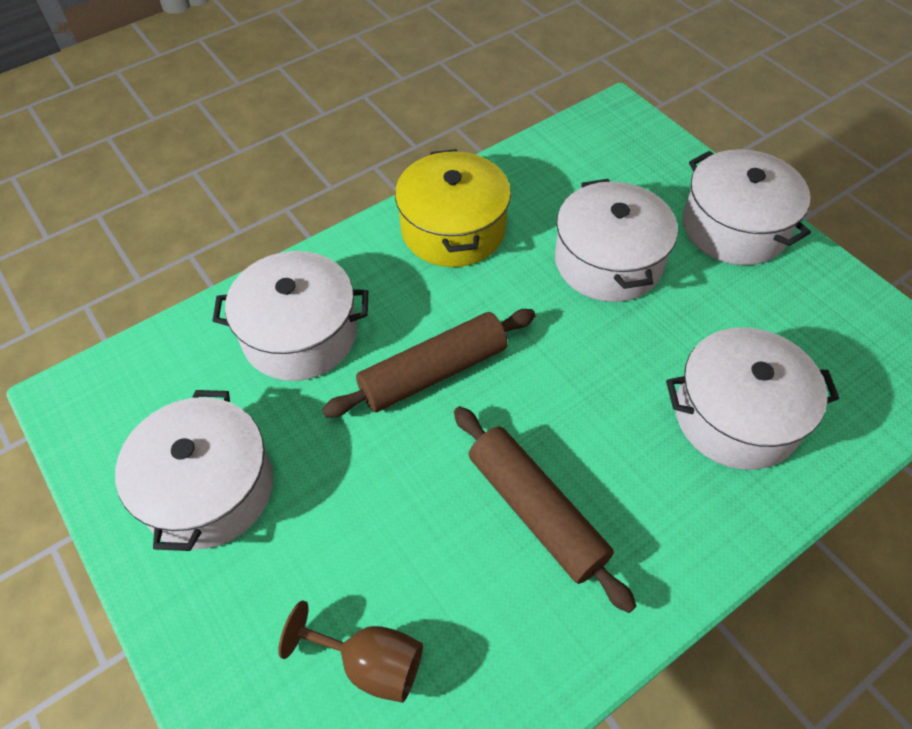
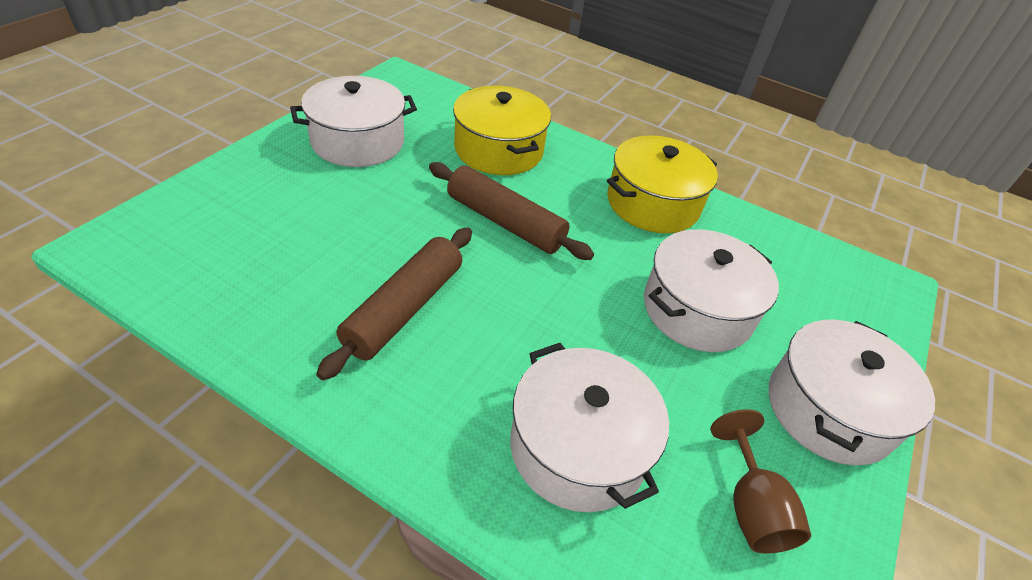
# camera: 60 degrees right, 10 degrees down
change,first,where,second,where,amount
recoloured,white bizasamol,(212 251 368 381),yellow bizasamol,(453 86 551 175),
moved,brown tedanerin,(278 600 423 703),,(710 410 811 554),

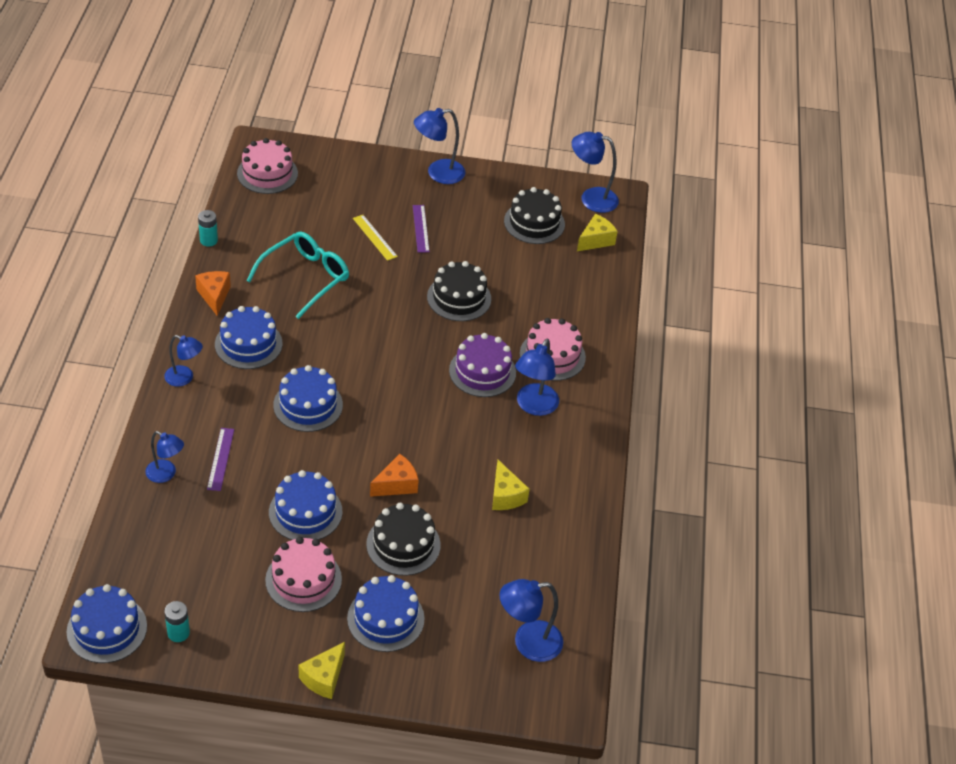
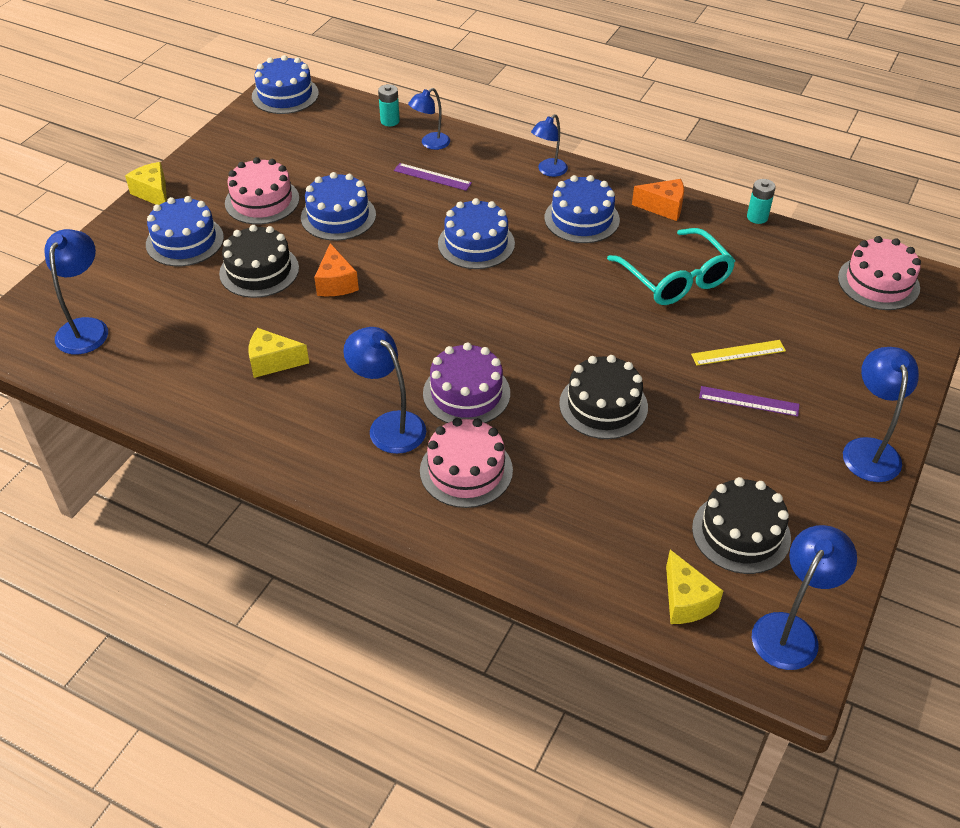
# camera: 115 degrees right, 0 degrees up
change,first,where,second,where,amount
moved,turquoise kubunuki,(164 601 190 642),,(378 84 400 126),

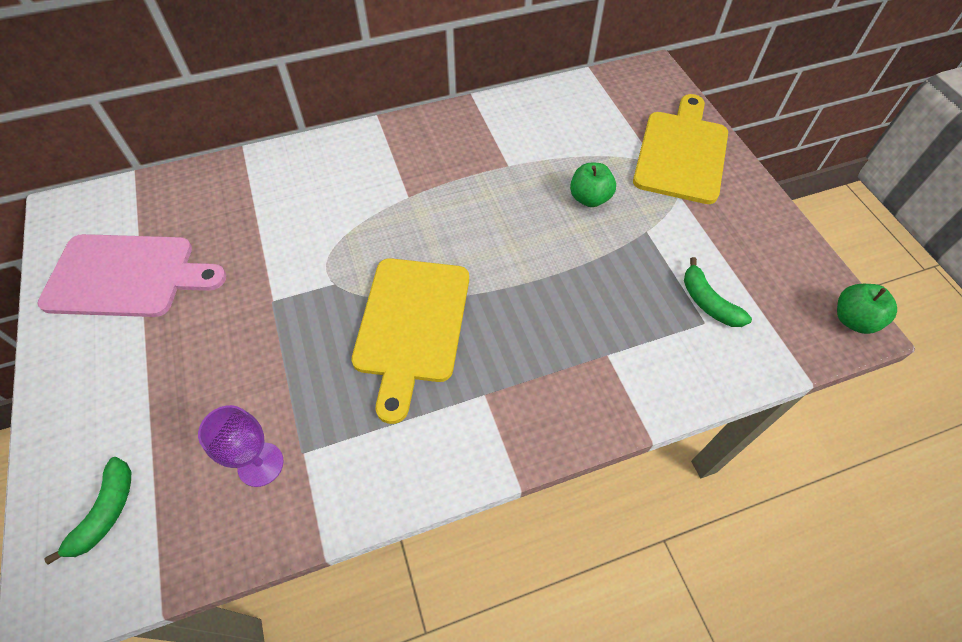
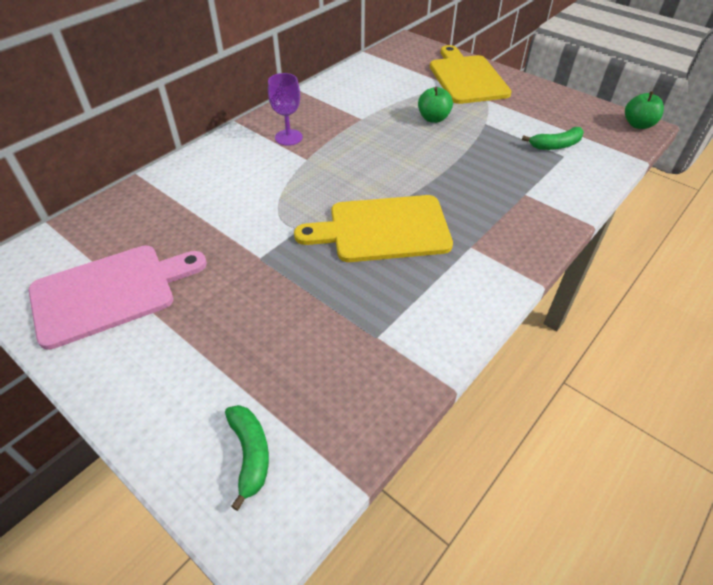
# camera: 30 degrees left, 10 degrees down
change,first,where,second,where,amount
moved,purple tedanerin,(198 405 284 487),,(268 73 303 146),
turned,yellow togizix,(352 258 469 424),,(294 195 453 262),105 degrees clockwise
turned,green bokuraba,(684 257 752 327),,(522 127 584 150),45 degrees counterclockwise

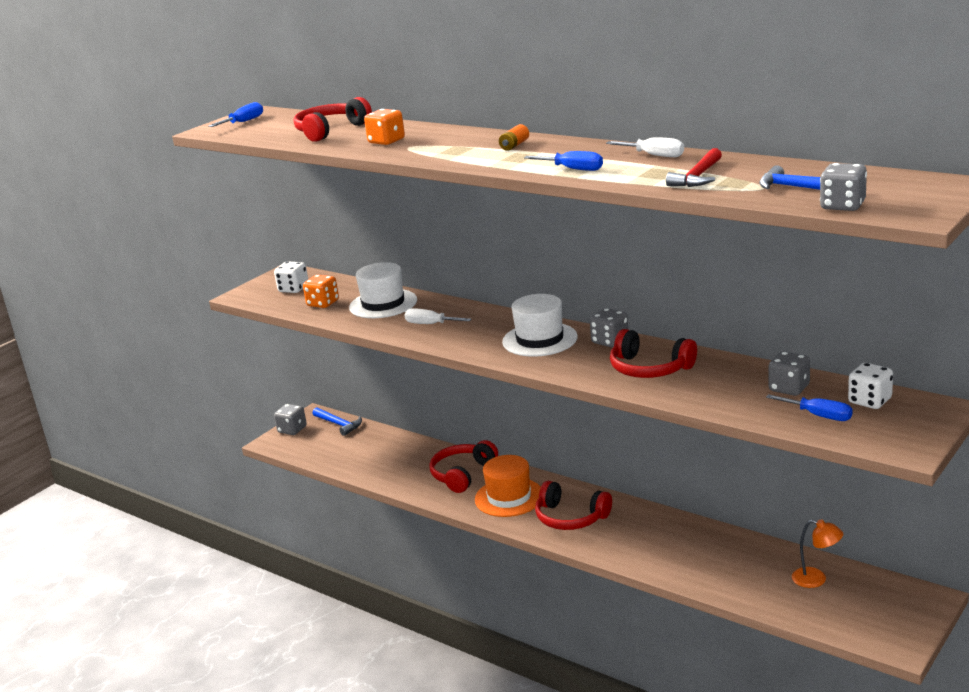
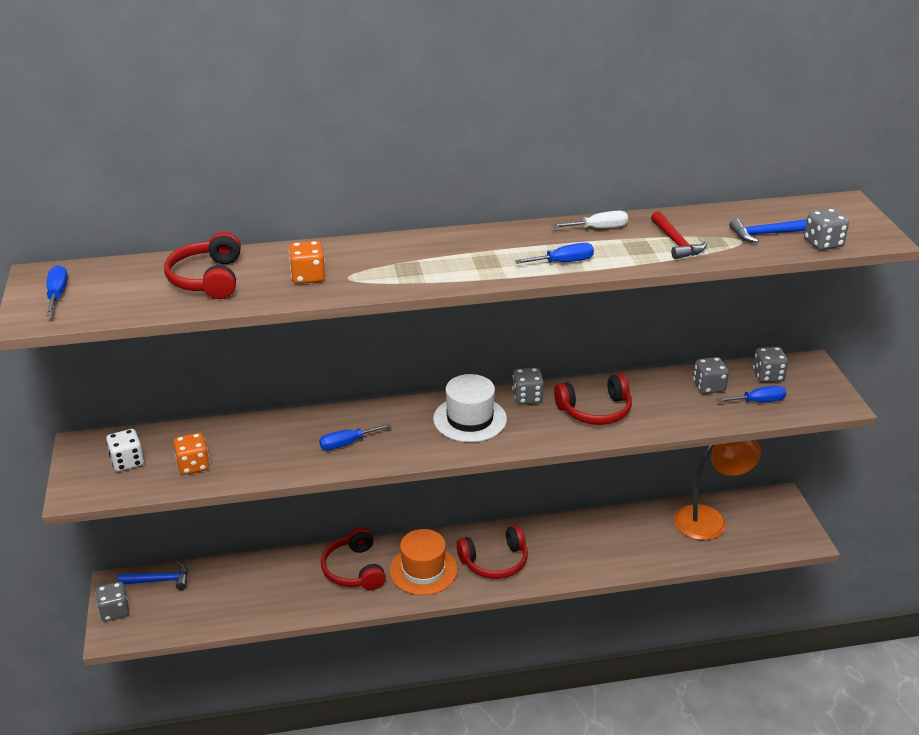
# camera: 50 degrees left, 10 degrees up
change,first,where,second,where,amount
removed,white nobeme,(349 262 417 318),,,
recoloured,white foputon,(405 308 471 324),blue foputon,(319 423 391 450),
removed,orange kubunuki,(499 124 529 151),,,
resized,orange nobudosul,(792 519 843 588),,(674 440 761 540),x1.91
recoloured,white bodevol,(848 363 893 409),grey bodevol,(753 347 788 382),

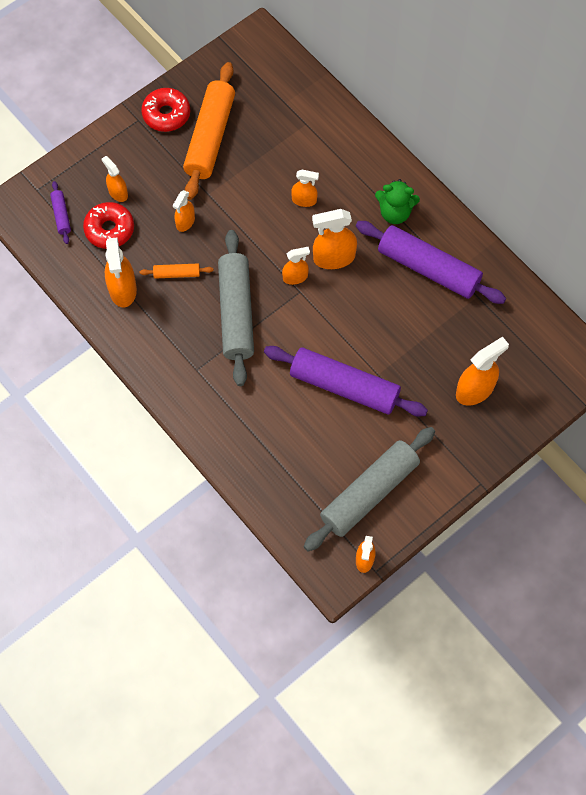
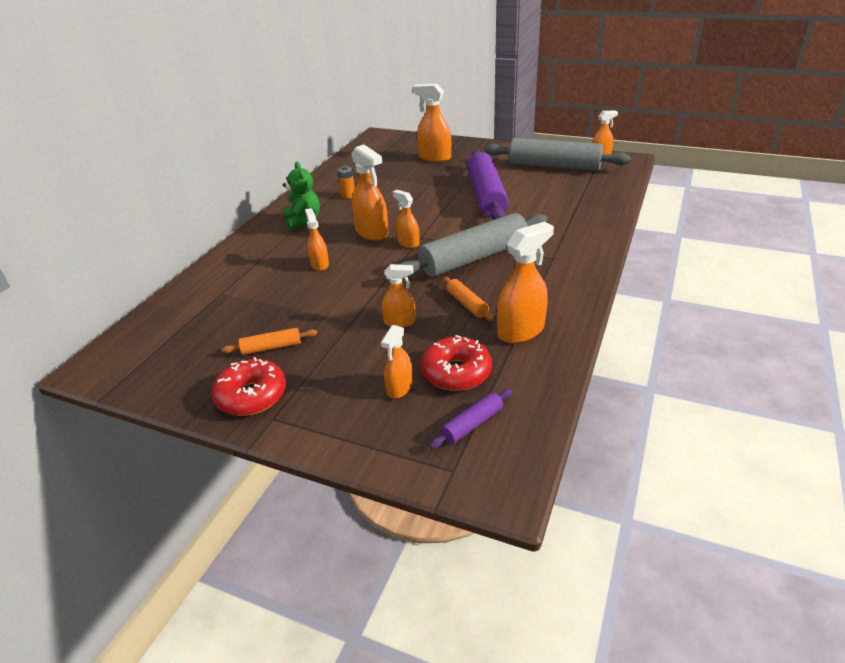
# camera: 115 degrees left, 30 degrees down
change,first,where,second,where,amount
resized,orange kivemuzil,(183 62 235 200),,(222 328 317 355),x0.44
replaced,purple kivemuzil,(356 221 506 304),orange kubunuki,(337 166 355 199),

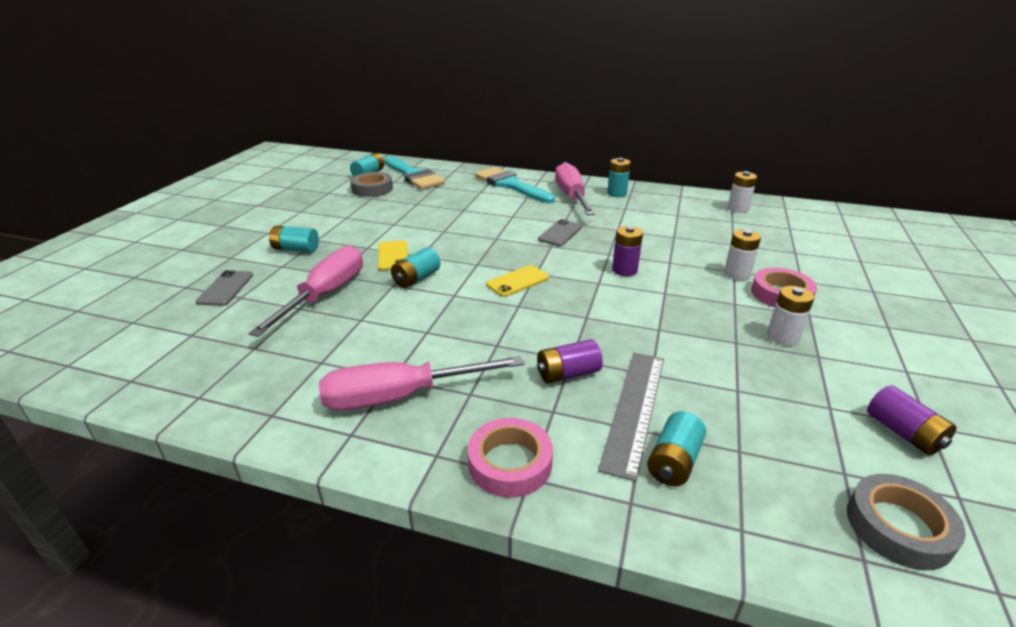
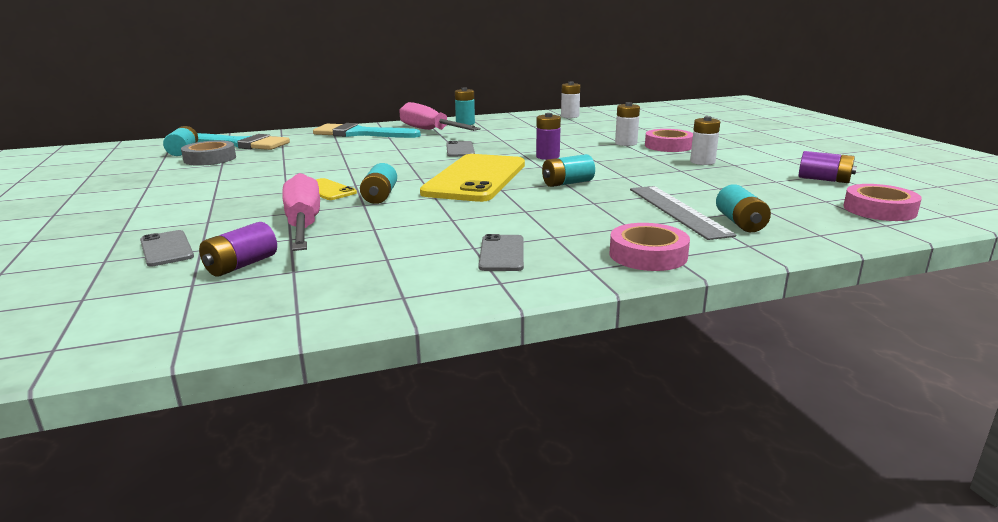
# camera: 35 degrees left, 10 degrees down
change,first,where,second,where,amount
moved,turquoise kubunuki,(269 225 319 253),,(542 154 595 187),
replaced,pink foputon,(319 356 524 411),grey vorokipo,(478 234 524 271),
resized,yellow vorokipo,(486 265 549 297),,(420 154 525 202),x2.23
moved,purple kubunuki,(537 339 603 384),,(199 222 277 277),
recoloured,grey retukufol,(847 474 966 570),pink retukufol,(843 184 922 221),

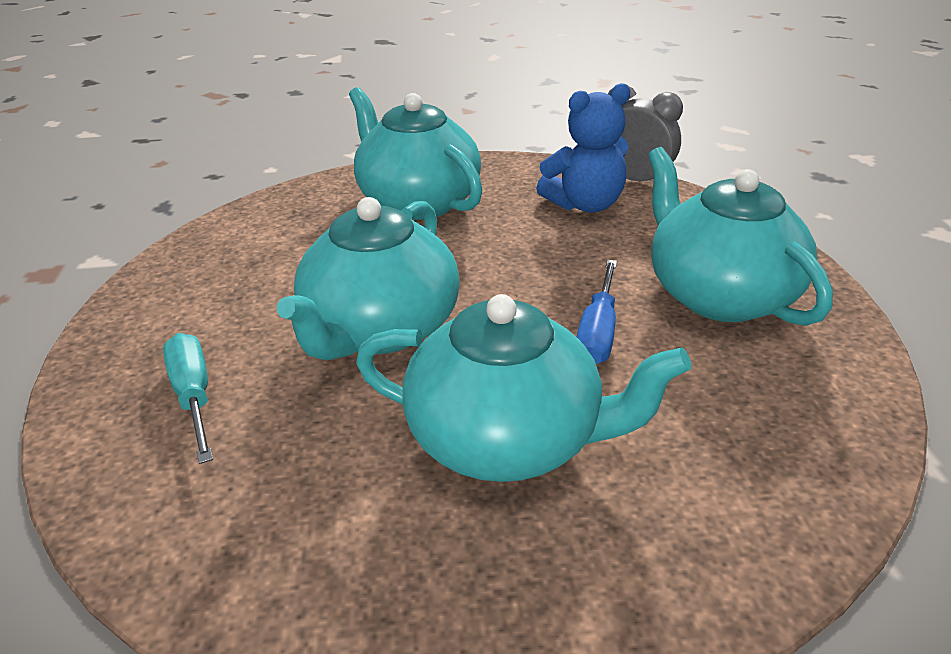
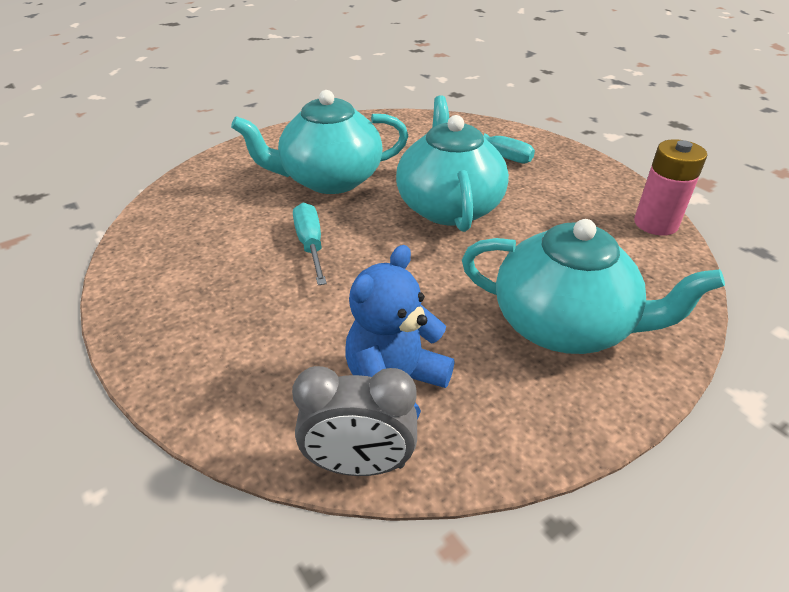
# camera: 150 degrees right, 5 degrees up
change,first,where,second,where,amount
recoloured,blue foputon,(577 260 617 364),turquoise foputon,(293 203 327 285),
removed,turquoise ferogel,(648 147 833 326),,,
added,,,pink kubunuki,(634 139 707 236),

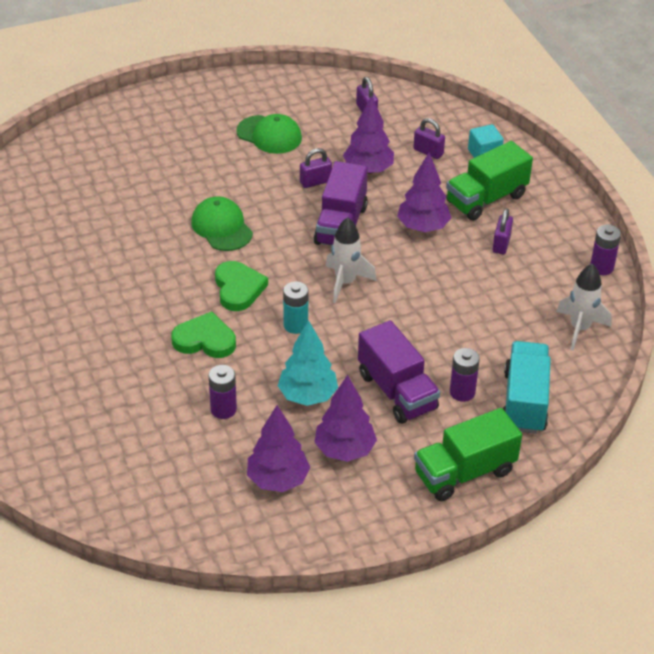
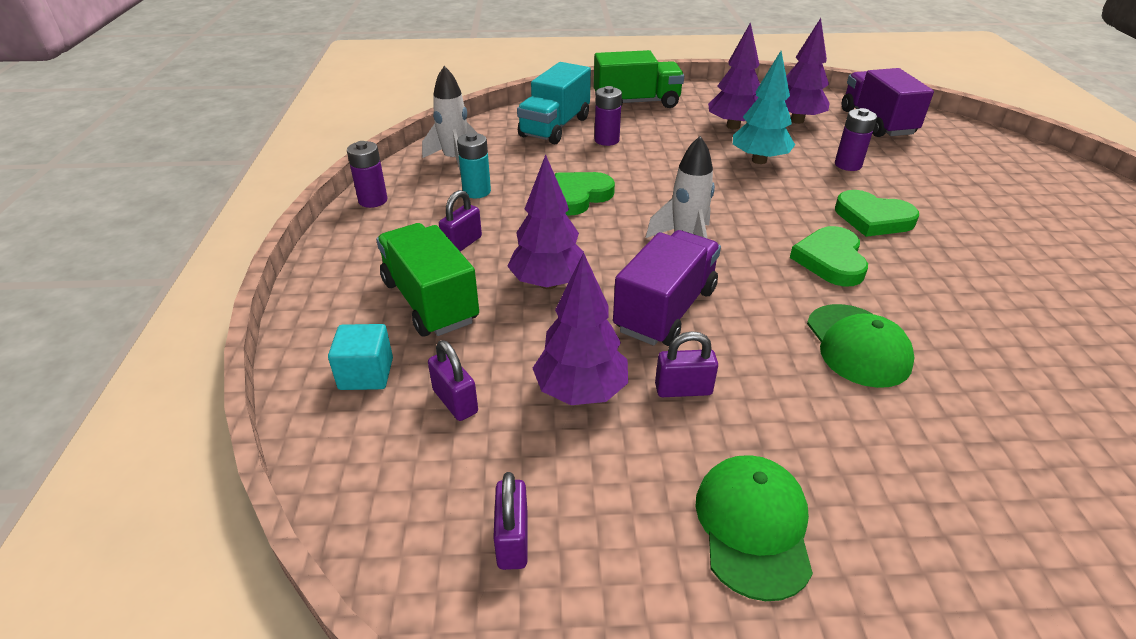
# camera: 160 degrees left, 5 degrees down
change,first,where,second,where,amount
turned,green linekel,(236 114 302 154),,(695 455 813 601),45 degrees clockwise
moved,turquoise kubunuki,(283 281 308 334),,(457 133 491 198),
moved,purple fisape,(358 320 440 424),,(842 68 934 137),
turned,green fisape,(446 141 533 221),,(376 223 479 336),105 degrees counterclockwise
added,,,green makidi,(555 172 615 216),

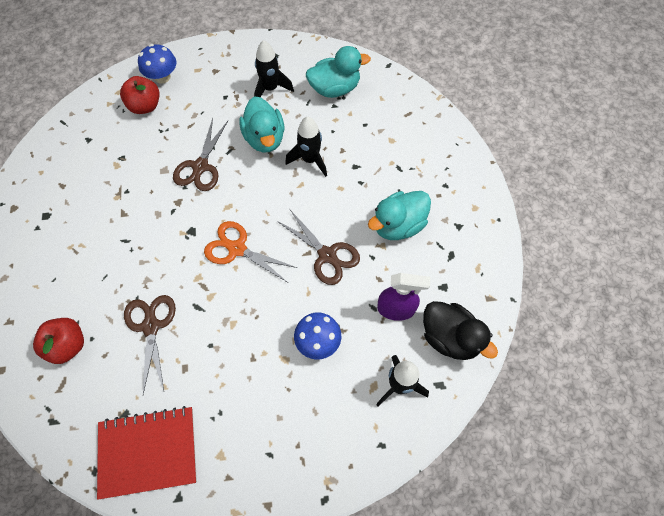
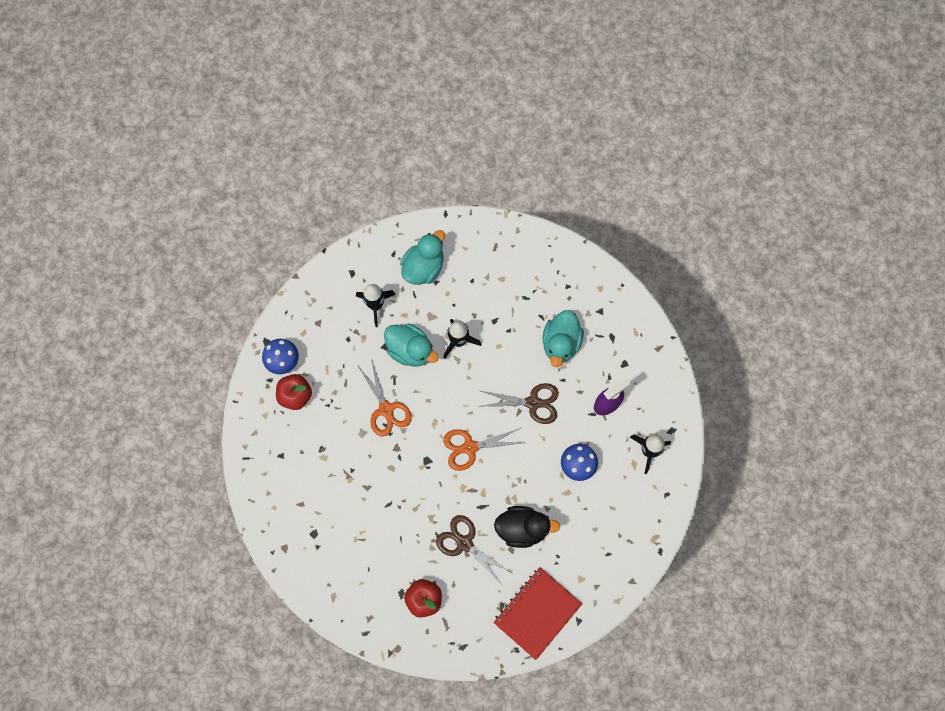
# camera: 40 degrees left, 10 degrees up
change,first,where,second,where,amount
recoloured,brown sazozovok,(173 118 228 191),orange sazozovok,(358 358 412 436),
moved,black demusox,(423 301 498 360),,(494 506 560 548),

